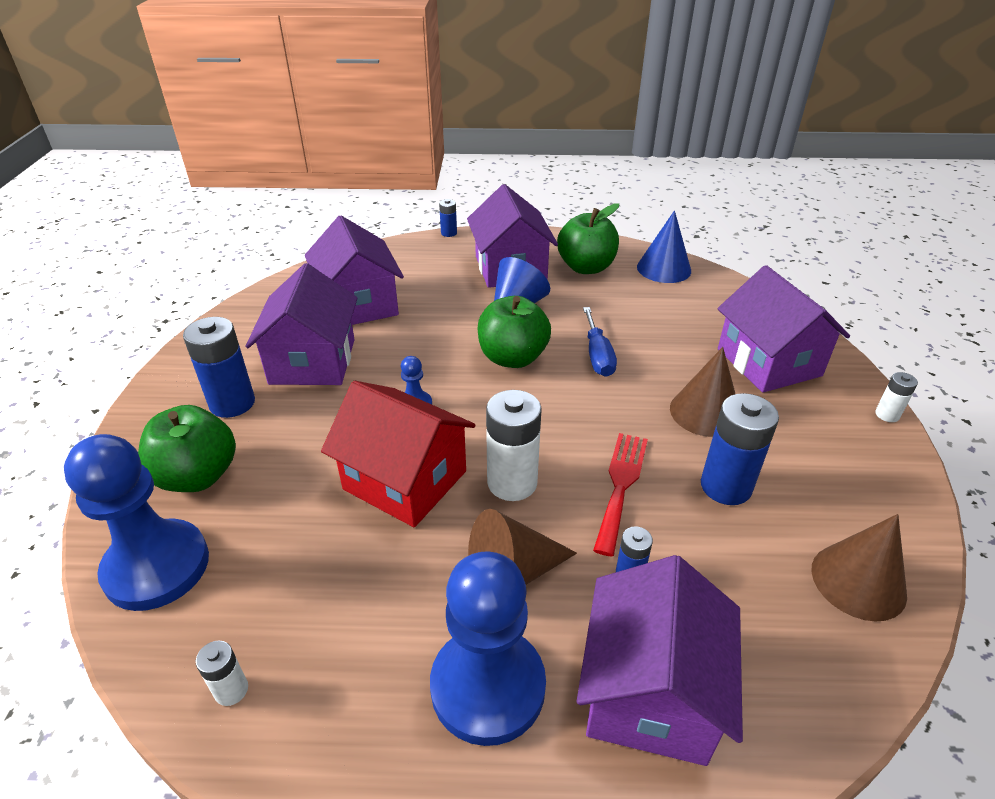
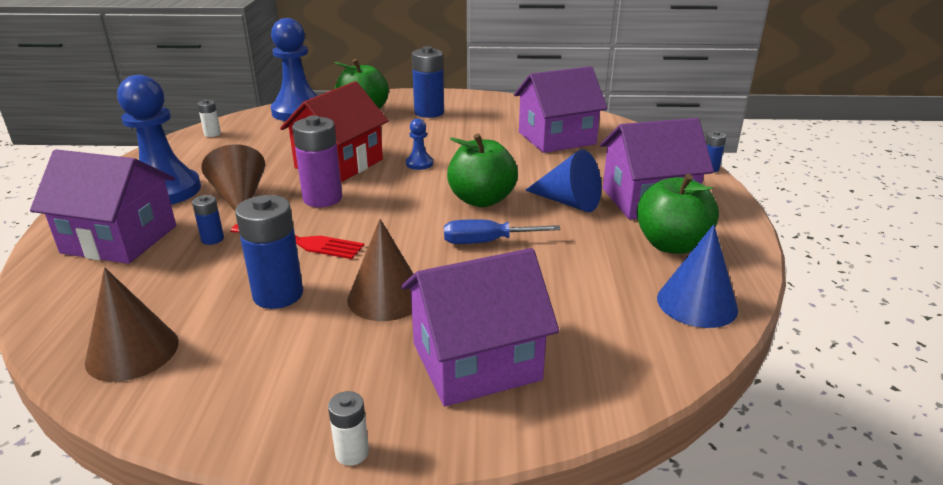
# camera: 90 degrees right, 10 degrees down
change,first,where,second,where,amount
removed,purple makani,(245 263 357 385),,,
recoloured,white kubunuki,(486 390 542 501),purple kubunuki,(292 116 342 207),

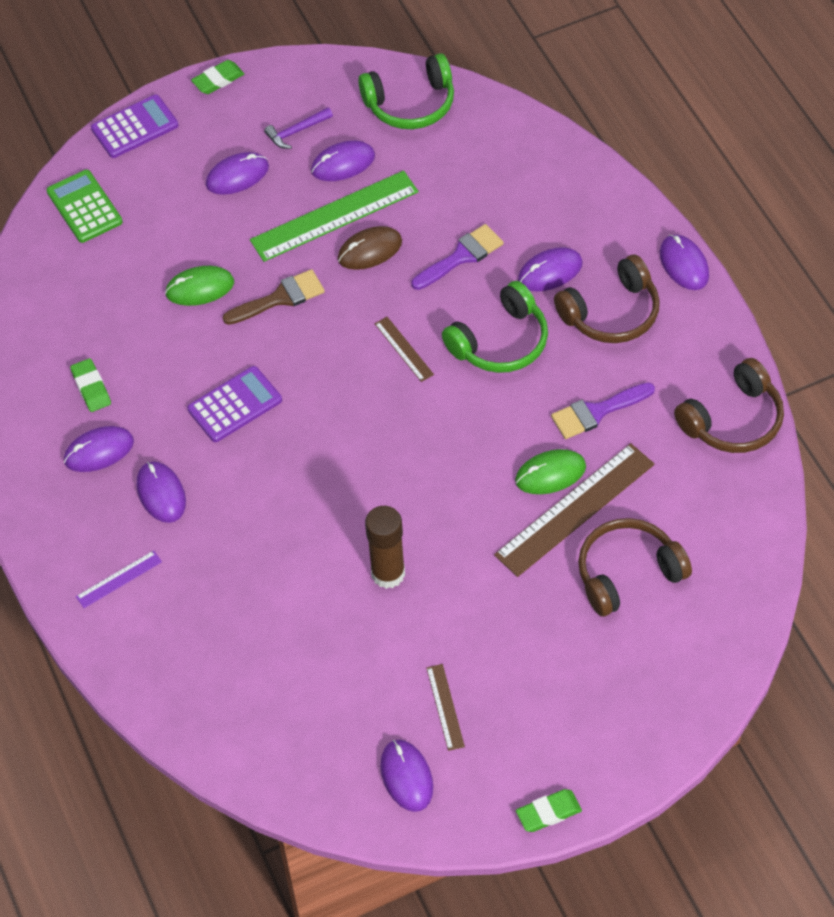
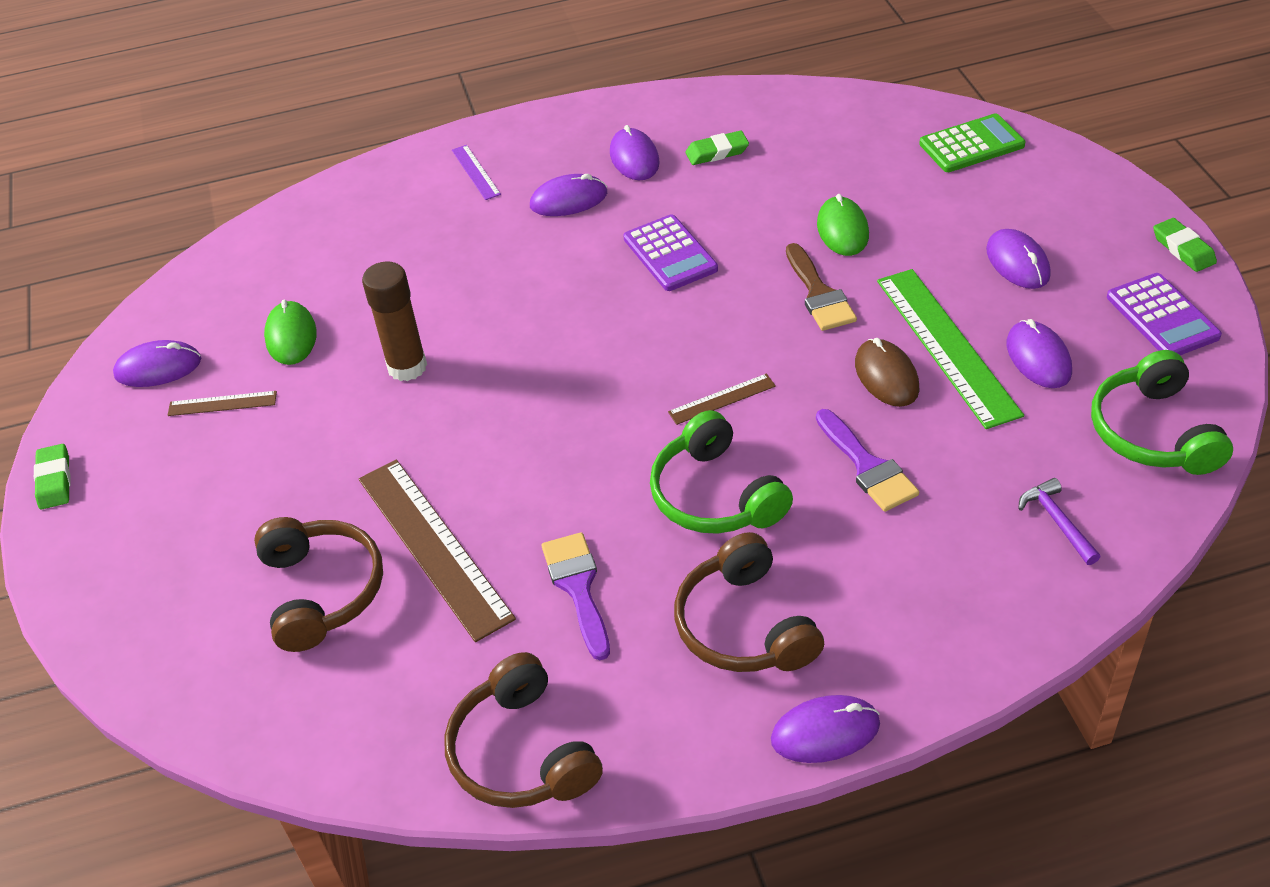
# camera: 100 degrees right, 10 degrees down
change,first,where,second,where,amount
moved,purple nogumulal,(91 94 178 158),,(1107 273 1222 355),
moved,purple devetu,(264 107 333 149),,(1018 478 1101 565),
moved,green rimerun,(515 449 586 494),,(264 300 317 365),
removed,purple rimerun,(518 247 583 291),,,

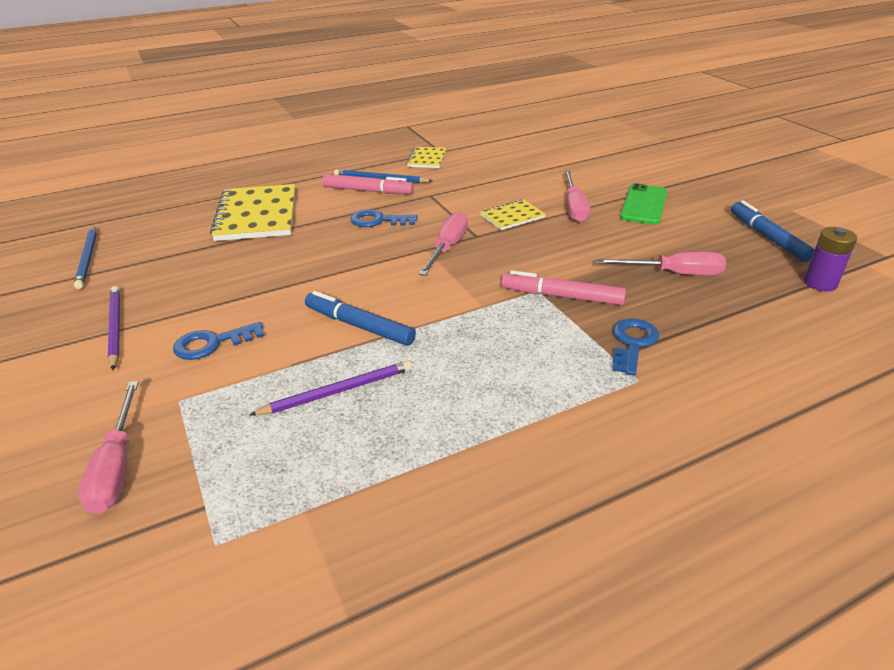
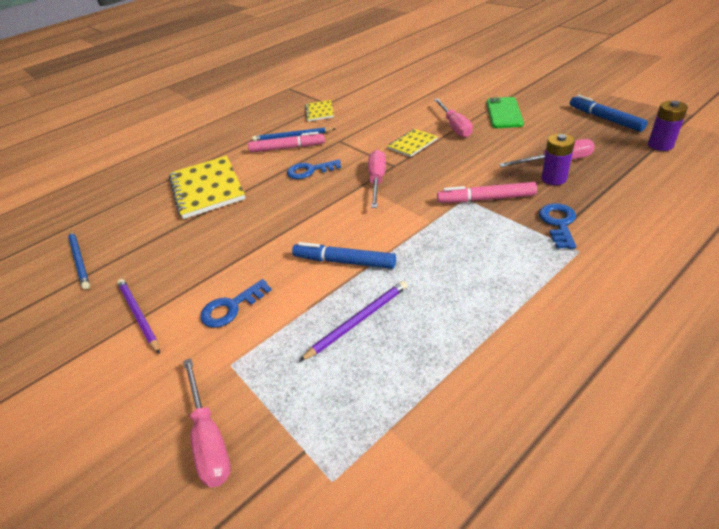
# camera: 10 degrees left, 5 degrees up
change,first,where,second,where,amount
added,,,purple kubunuki,(541 133 575 185),

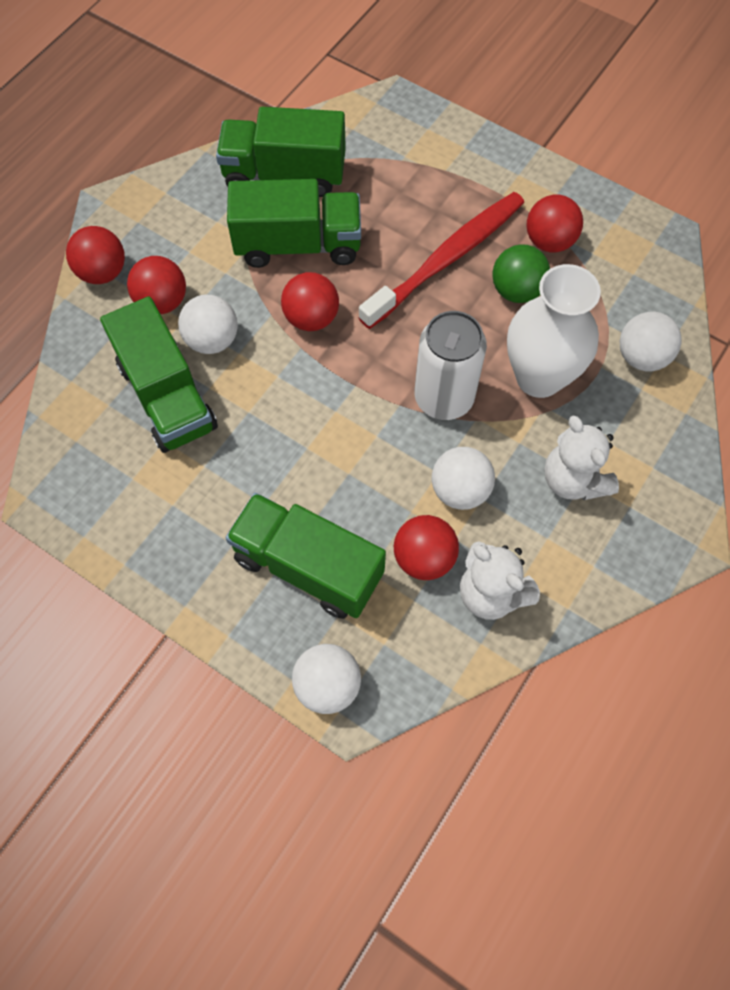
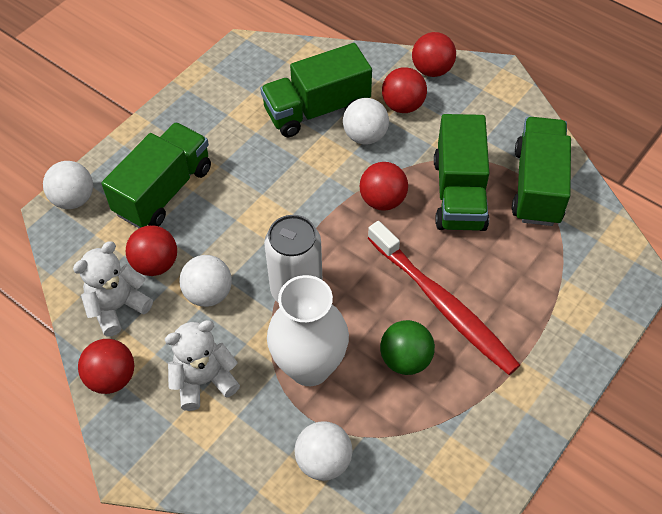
# camera: 95 degrees right, 10 degrees down
change,first,where,second,where,amount
moved,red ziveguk,(526 195 583 252),,(78 339 134 394),

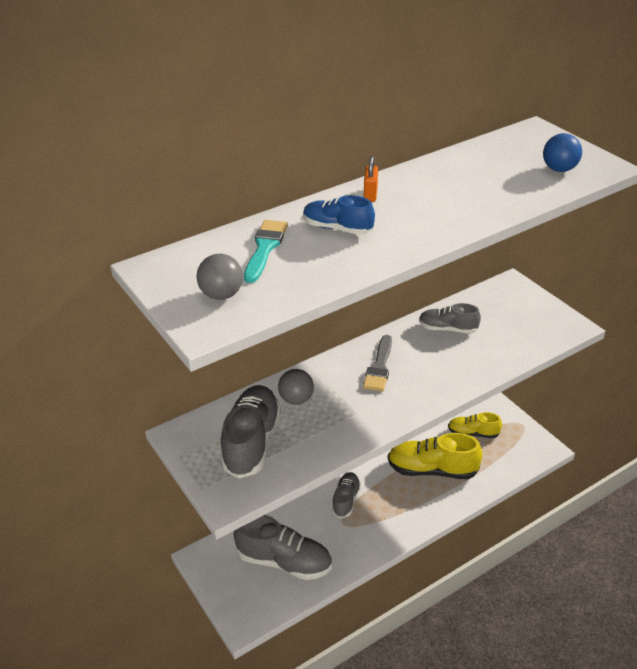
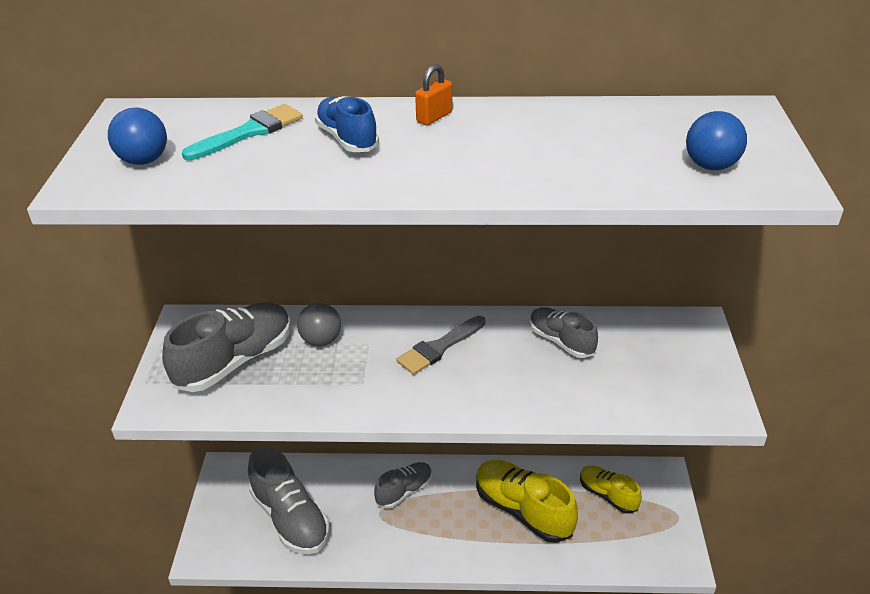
# camera: 35 degrees right, 0 degrees up
change,first,where,second,where,amount
recoloured,grey ziveguk,(196 254 243 300),blue ziveguk,(108 108 167 165),

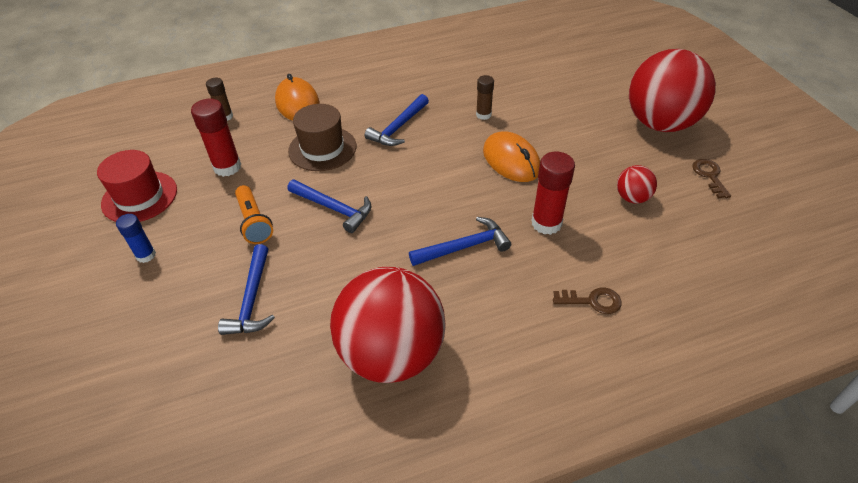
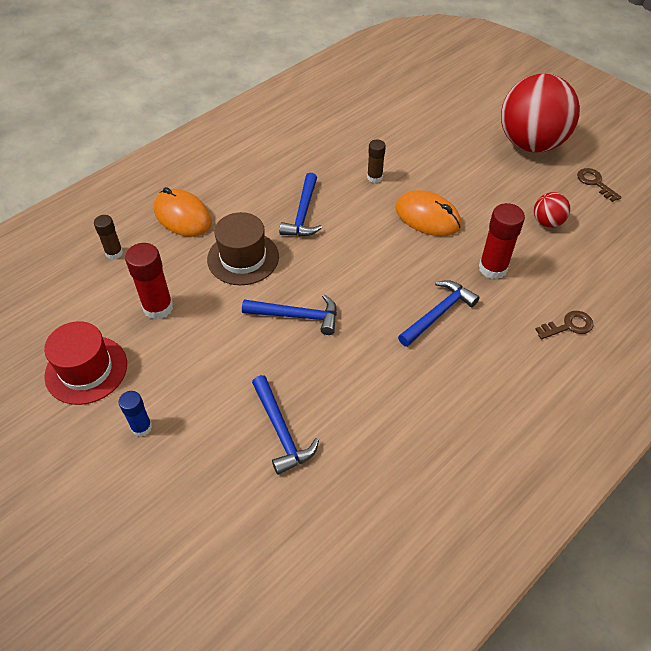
# camera: 25 degrees left, 5 degrees up
change,first,where,second,where,amount
removed,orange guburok,(235 185 273 244),,,
removed,red ziveguk,(330 267 446 383),,,

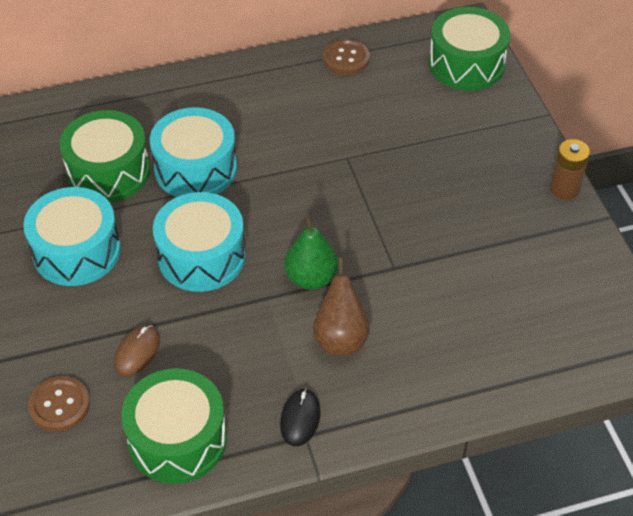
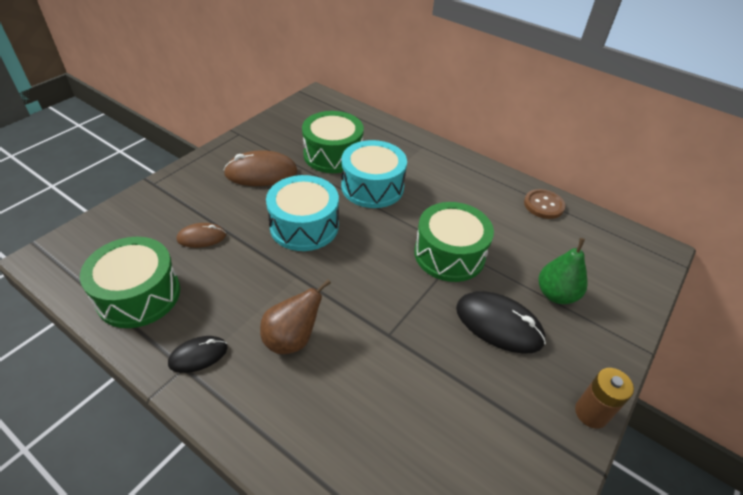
# camera: 50 degrees right, 5 degrees down
change,first,where,second,where,amount
replaced,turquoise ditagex,(23 187 121 286),brown rimerun,(223 150 298 186),
removed,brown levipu,(28 376 90 432),,,
moved,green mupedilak,(284 216 338 290),,(538 238 588 304),
moved,green ditagex,(429 7 510 91),,(414 202 494 282),
added,,,black rimerun,(456 291 546 354),

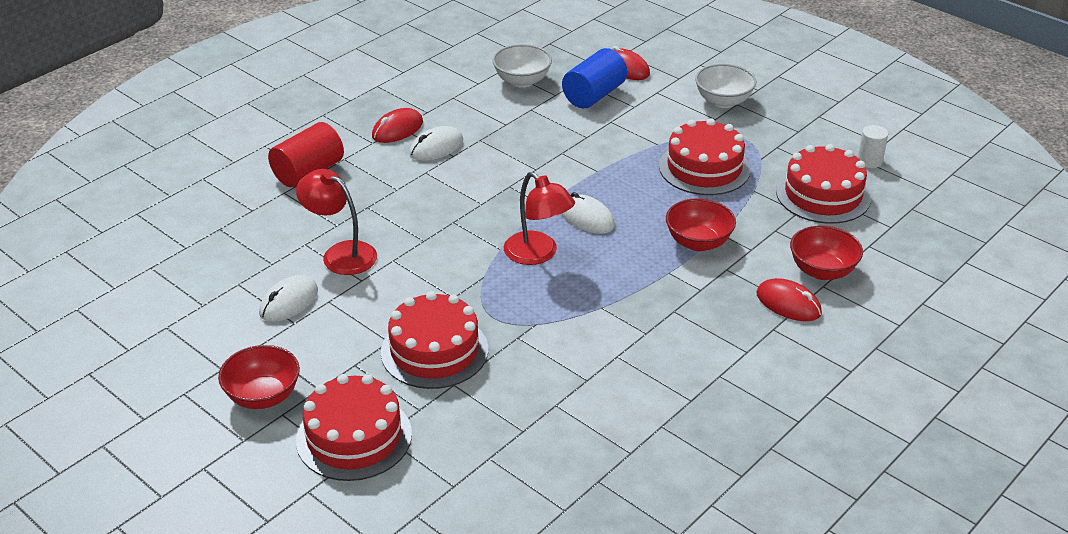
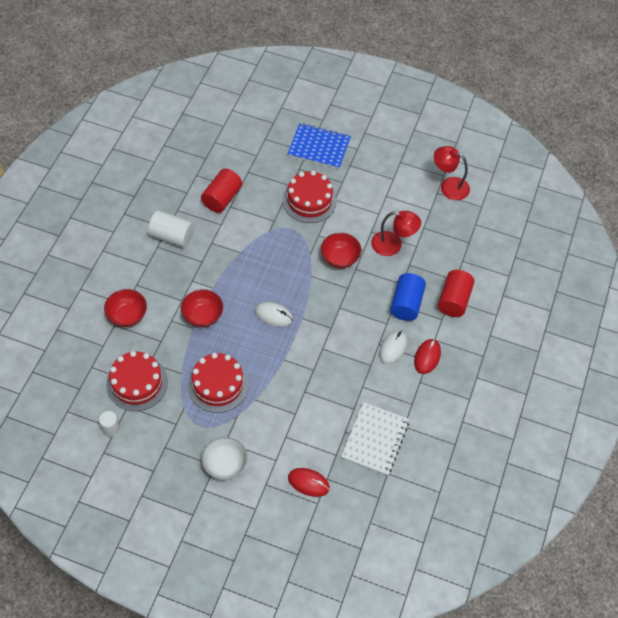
# camera: 155 degrees right, 20 degrees up
change,first,where,second,where,amount
moved,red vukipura,(218 345 300 409),,(321 233 361 268),
removed,white rimerun,(259 275 318 322),,,
replaced,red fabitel,(296 374 412 481),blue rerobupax,(287 123 351 169),
replaced,white vukipura,(492 44 552 88),white rerobupax,(341 402 409 476),
moved,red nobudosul,(504 172 575 265),,(434 146 470 200),
moved,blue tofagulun,(562 48 627 108),,(390 273 426 321),
removed,red rimerun,(756 278 822 321),,,
added,,,white tofagulun,(148 210 194 247),
added,,,red tofagulun,(201 168 242 213),

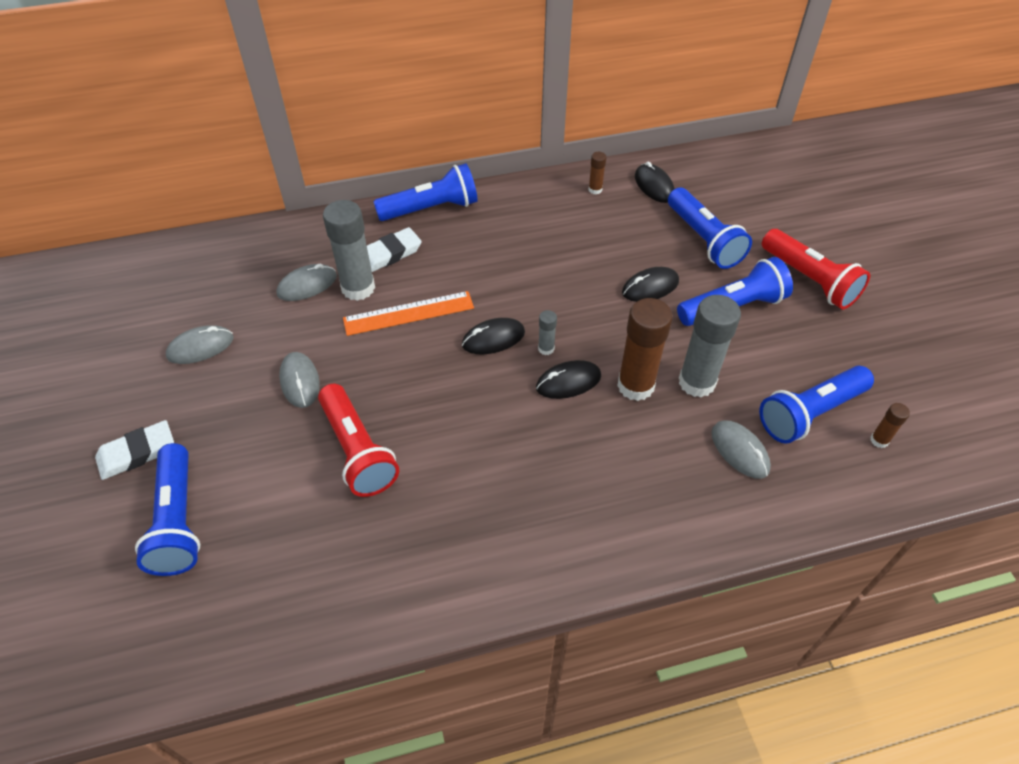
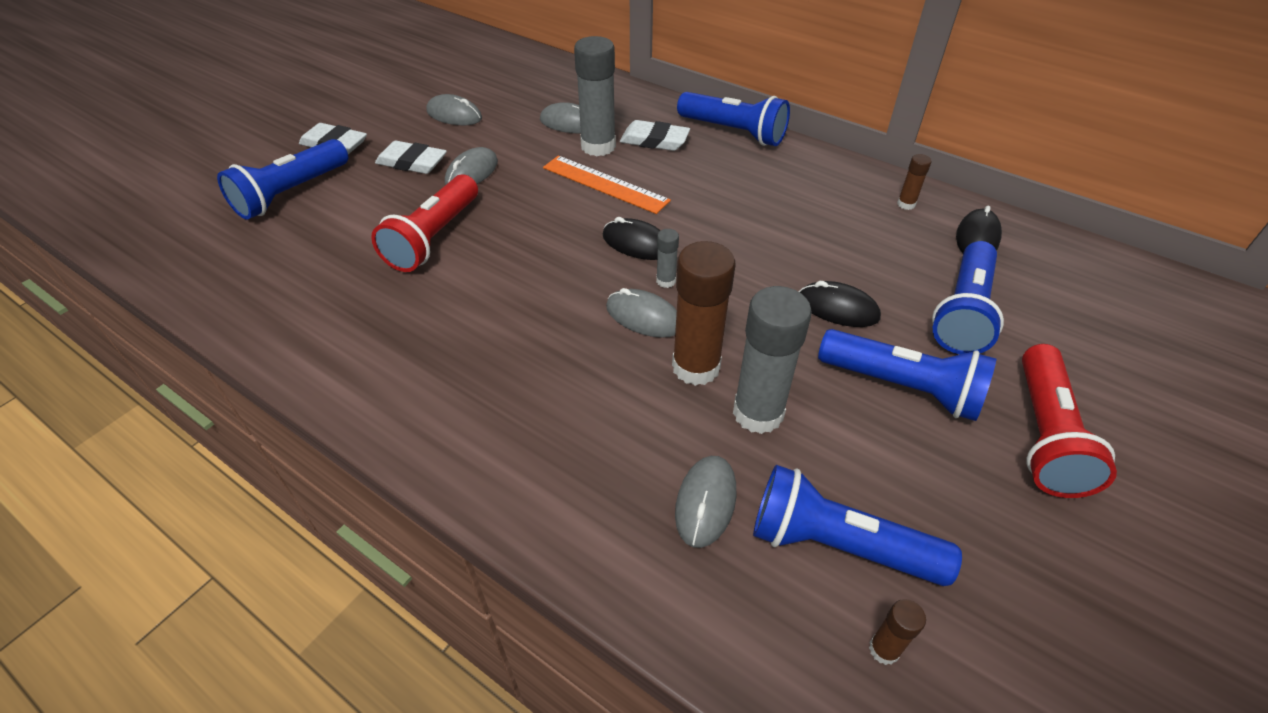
# camera: 50 degrees right, 5 degrees down
change,first,where,second,where,amount
recoloured,black rimerun,(536 360 601 399),grey rimerun,(606 288 677 338),
added,,,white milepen,(375 141 447 174),

